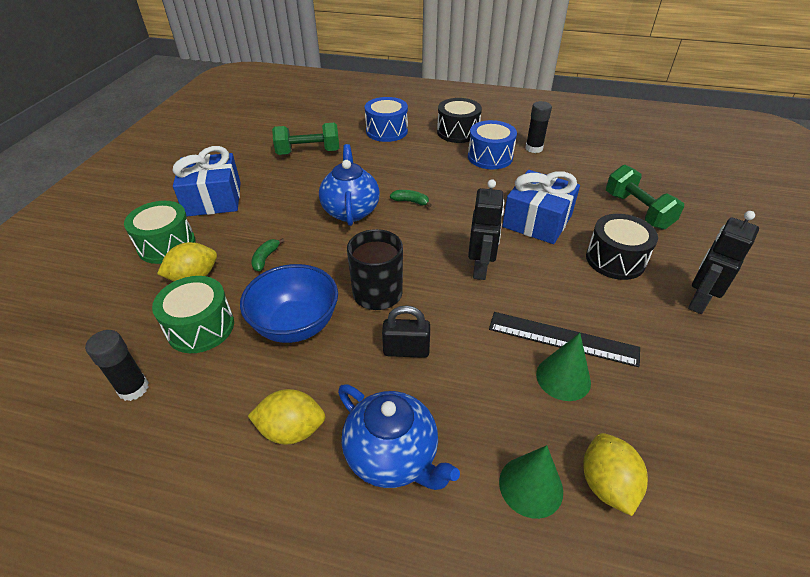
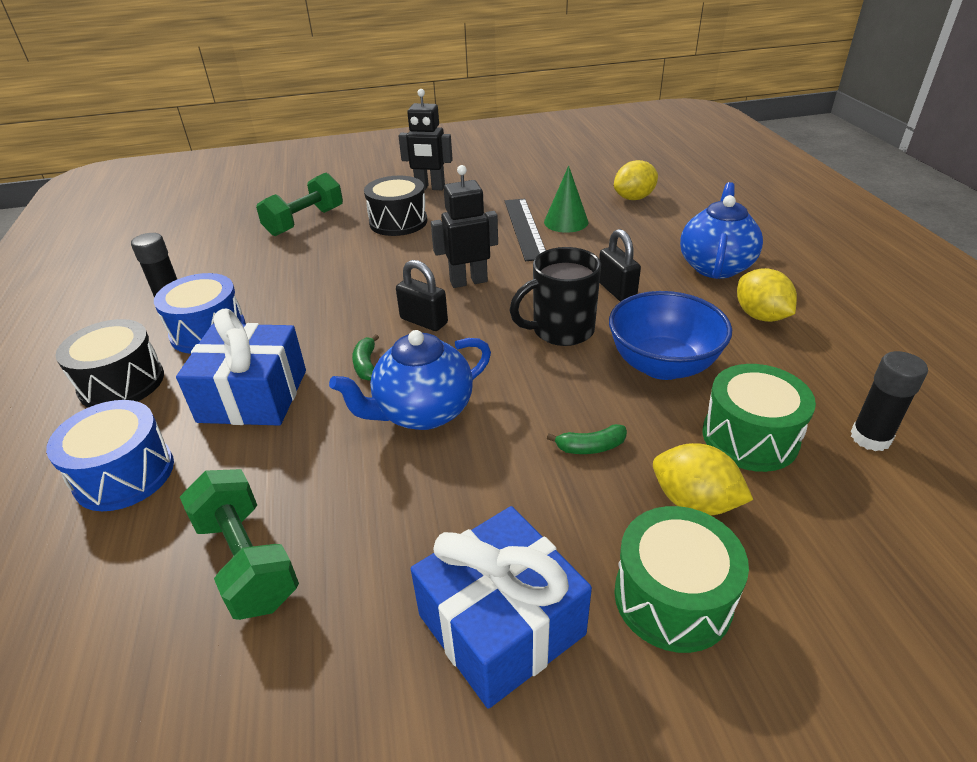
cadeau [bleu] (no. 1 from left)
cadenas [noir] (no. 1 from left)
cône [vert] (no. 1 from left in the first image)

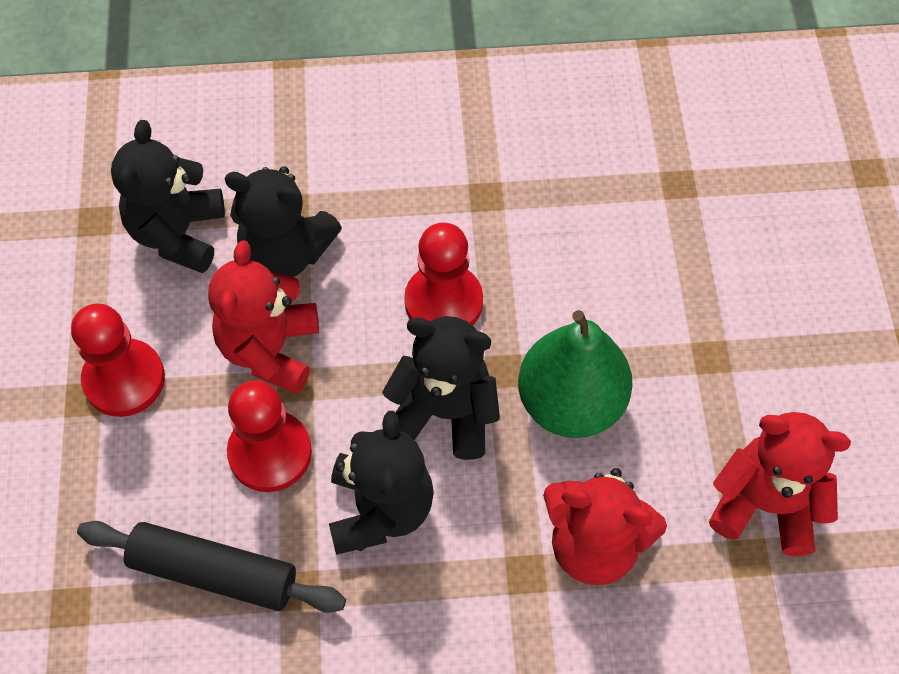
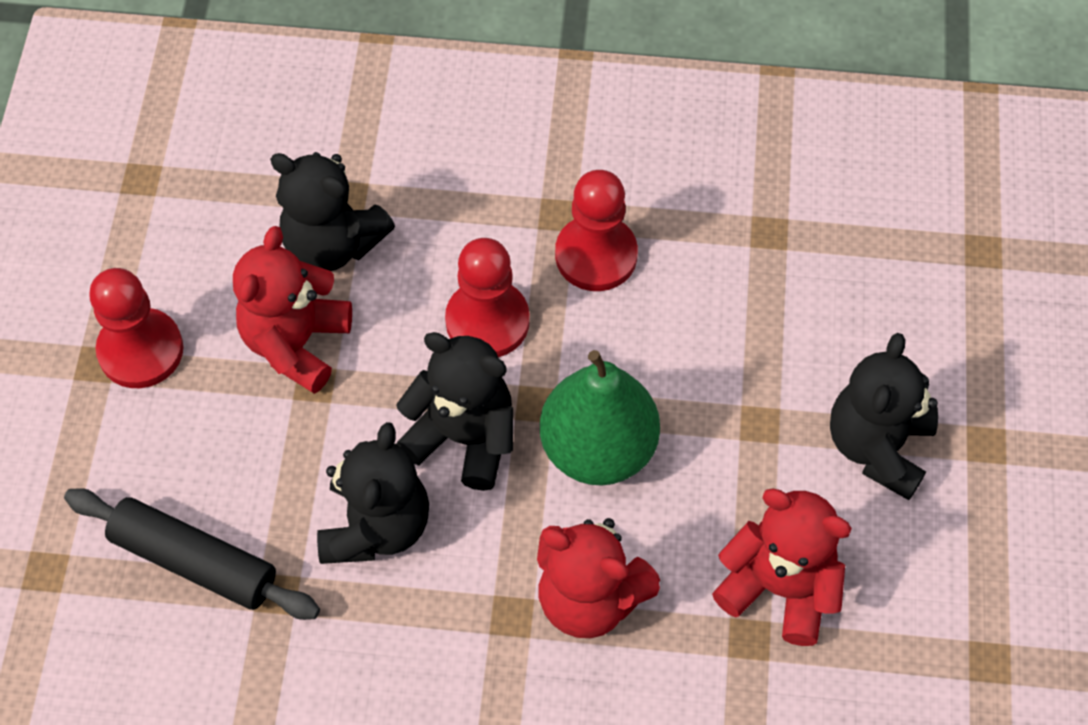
pion [rouge] (no. 3 from left)
ours en peluche [noir] (no. 4 from left)

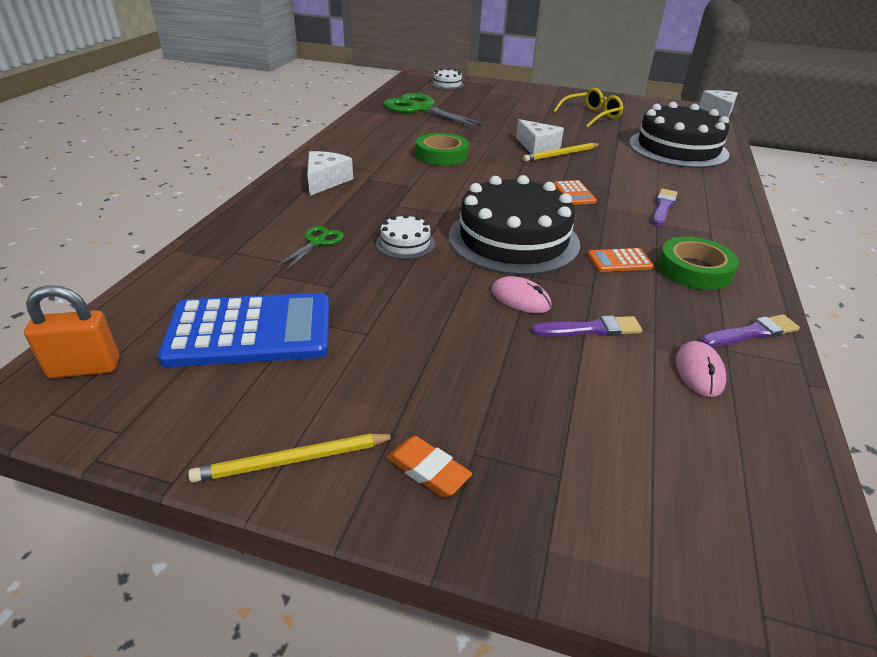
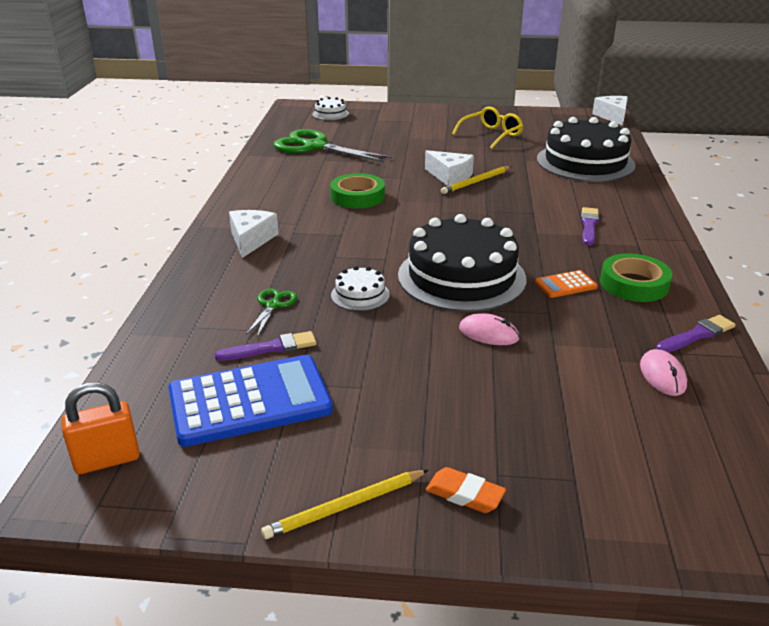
pinceau [violet] (no. 1 from left)
calculatrice [orange] (no. 1 from left in the first image)

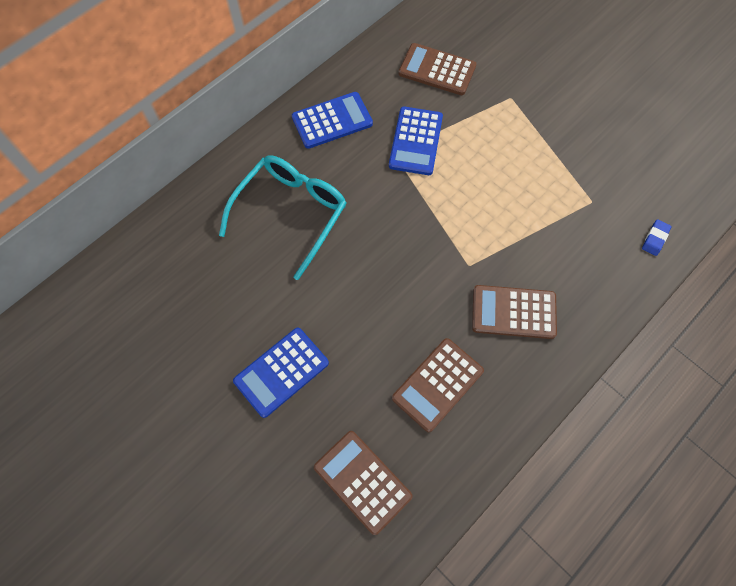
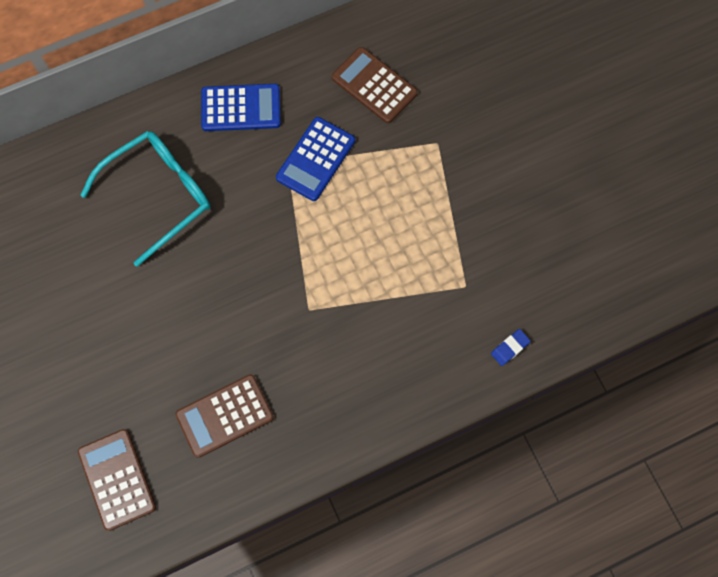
calculatrice [bleu] (no. 1 from left in the first image)
calculatrice [marron] (no. 4 from left in the first image)

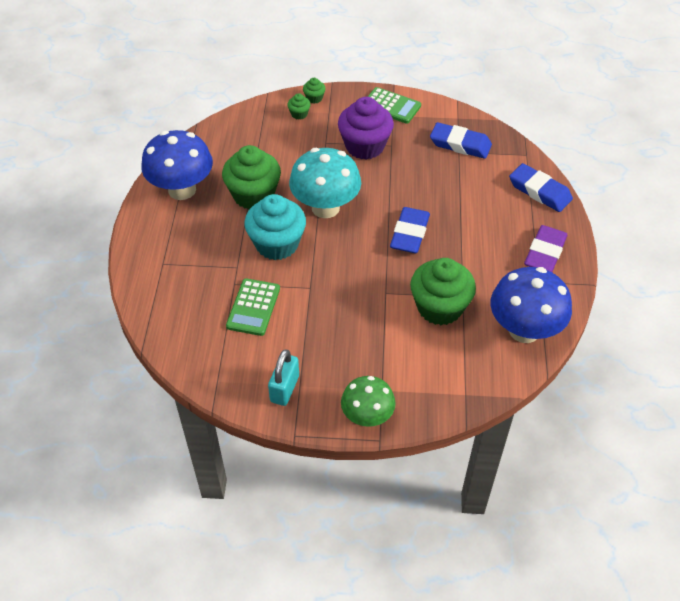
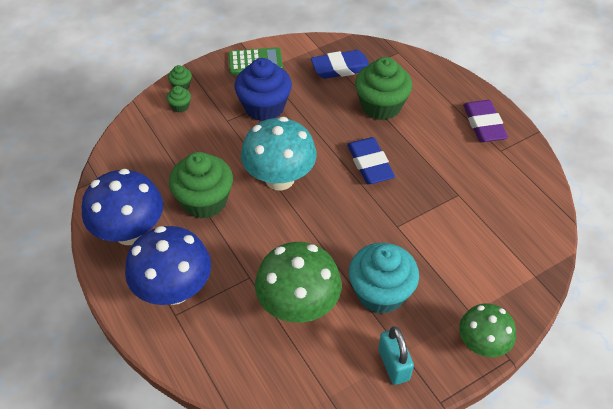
champignon [bleu] (no. 2 from left)
muffin [bleu]
champignon [vert] (no. 1 from left)
muffin [turquoise]
muffin [vert] (no. 4 from left)
gomme [bleu] (no. 3 from left in the first image)

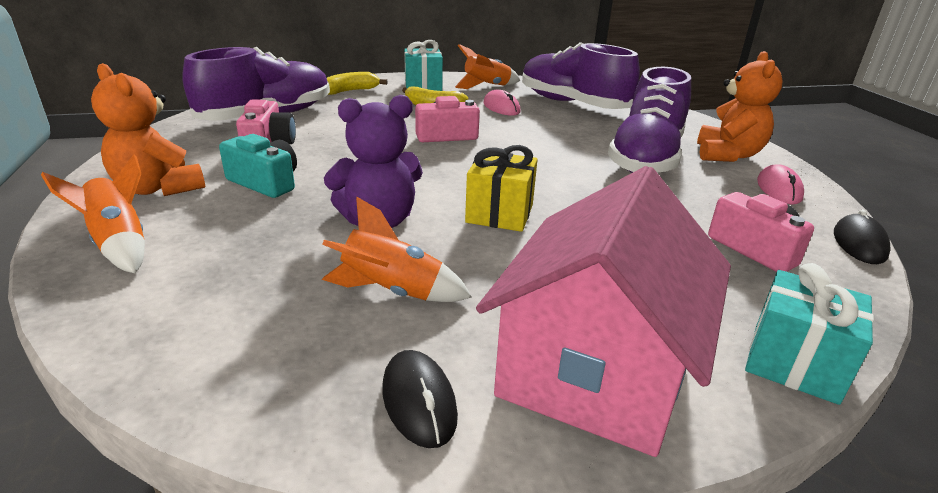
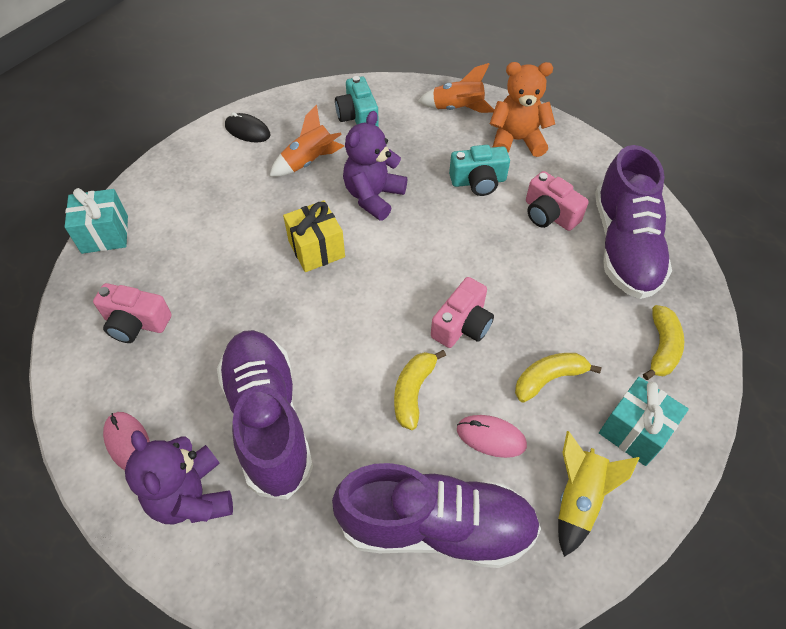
ours en peluche [violet] (no. 1 from left)
appareil photo [turquoise] (no. 1 from left)
banane [jaune] (no. 1 from left)
fusée [jaune]
maison [rose]
souris [noir] (no. 2 from left in the first image)

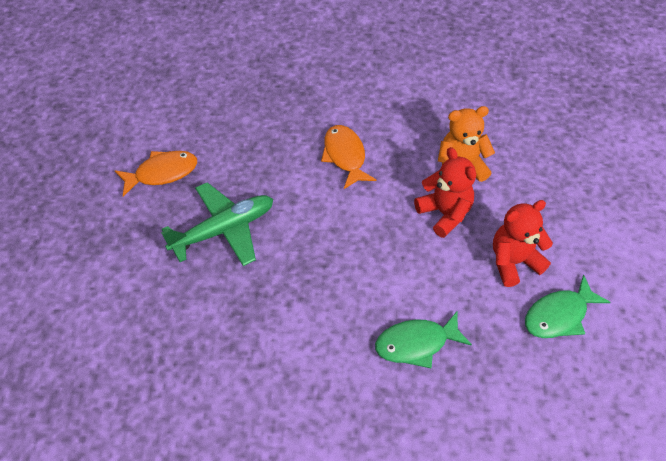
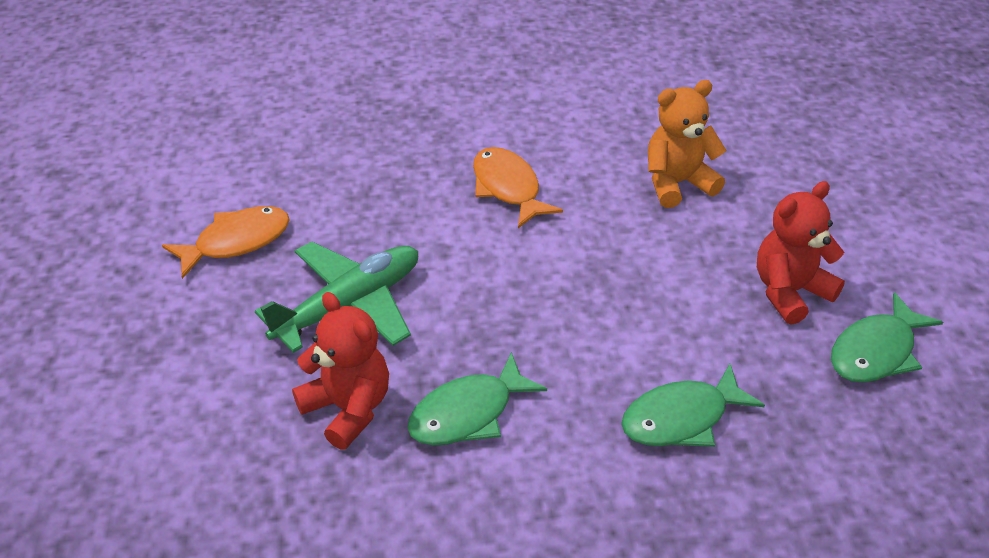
ours en peluche [rouge] (no. 1 from left)
poisson [vert] (no. 1 from left)

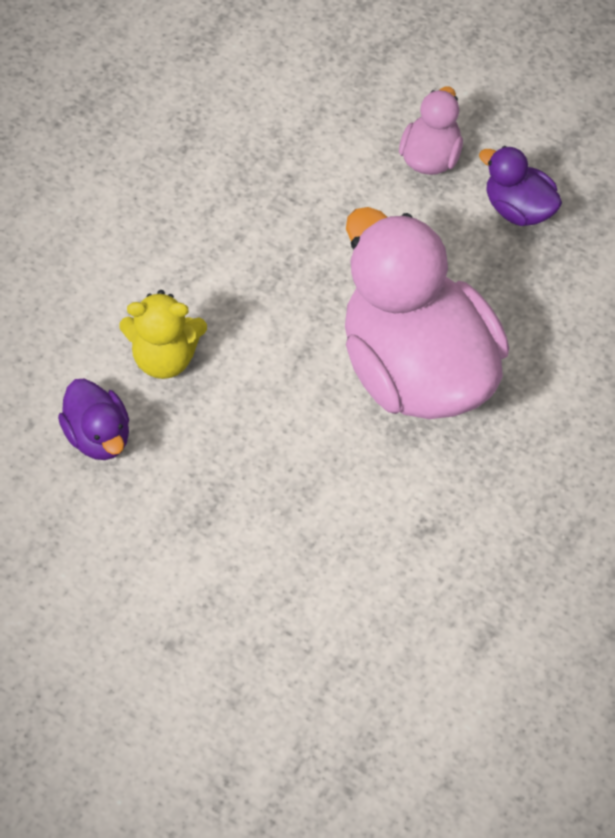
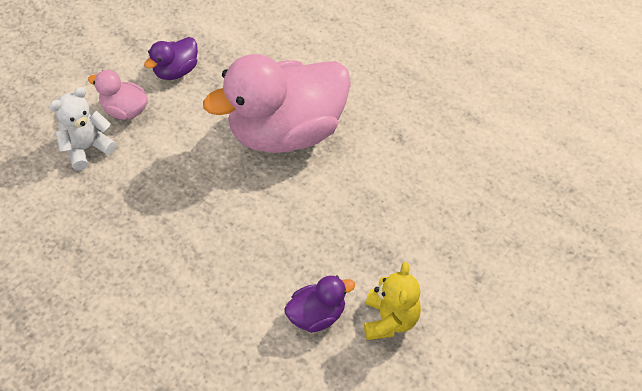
ours en peluche [blanc]
ours en peluche [jaune]

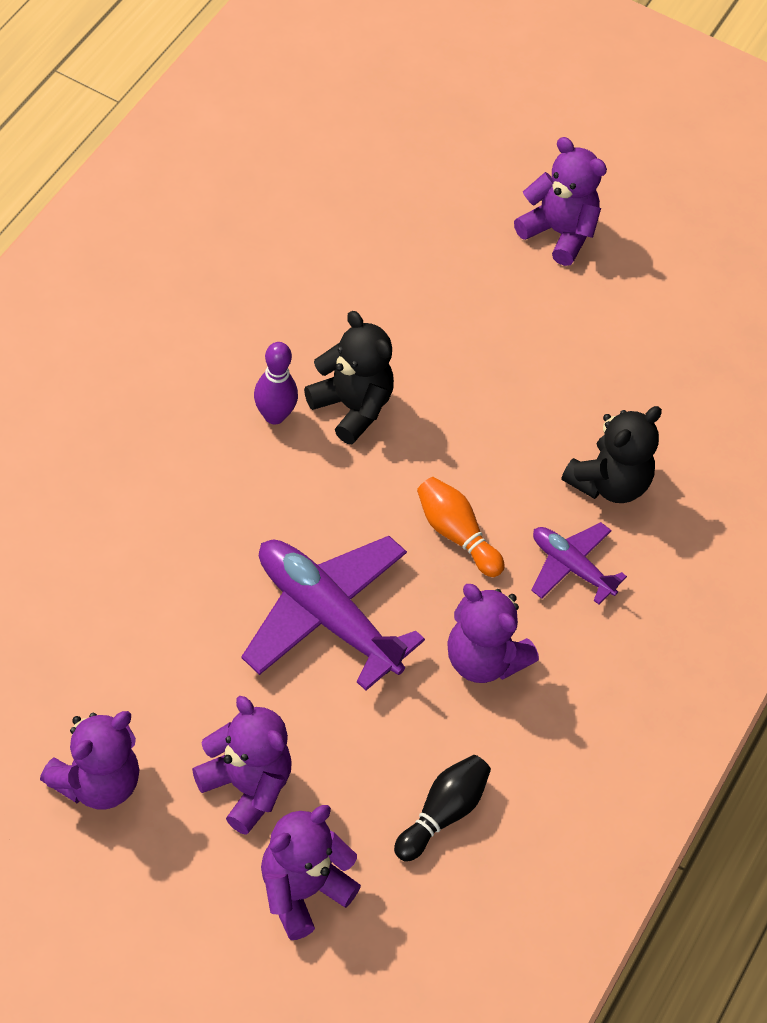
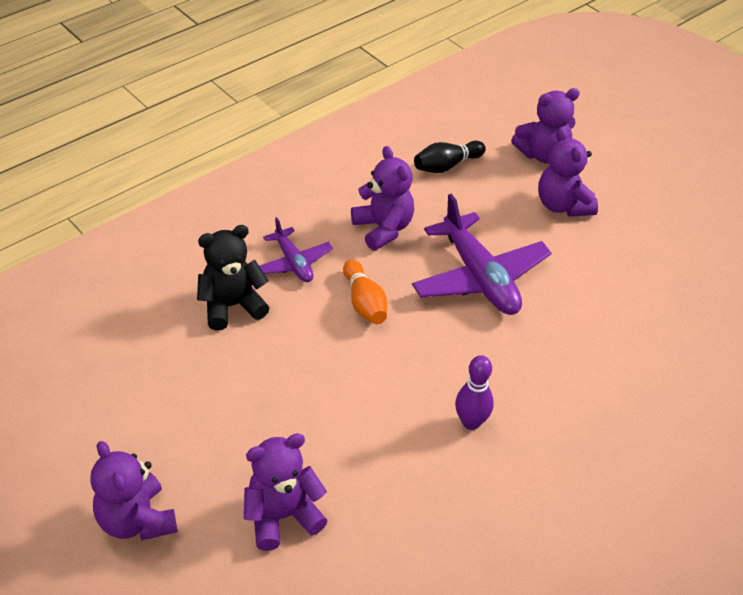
ours en peluche [violet] (no. 2 from left)
ours en peluche [noir] (no. 1 from left in the first image)

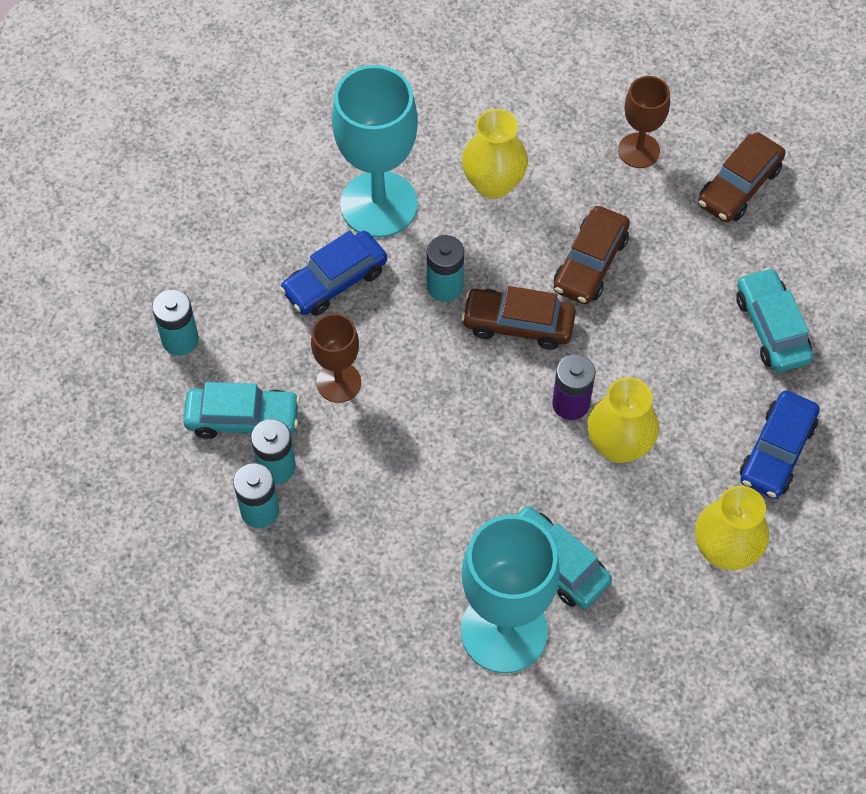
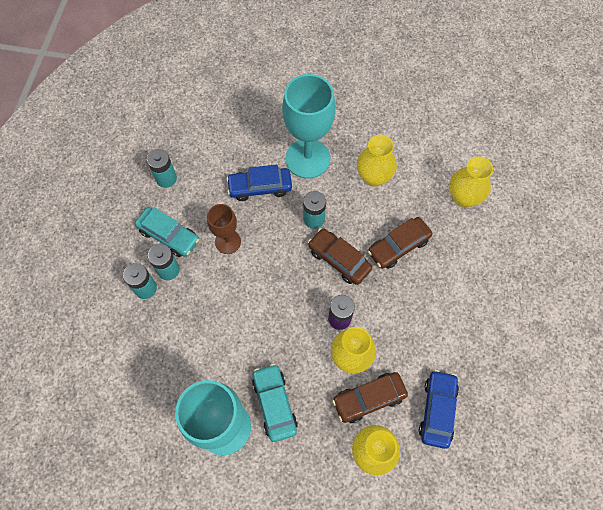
voiture [marron] (no. 2 from left)
voiture [bleu] (no. 2 from left)
vase [jaune] (no. 4 from left)
voiture [turquoise] (no. 3 from left in the first image)

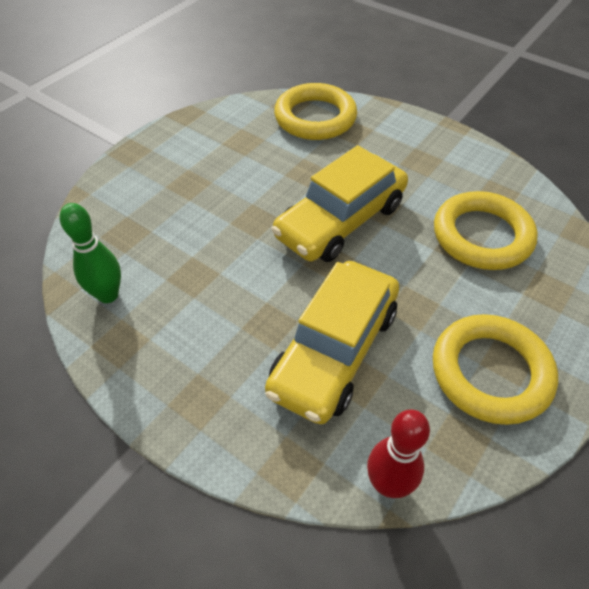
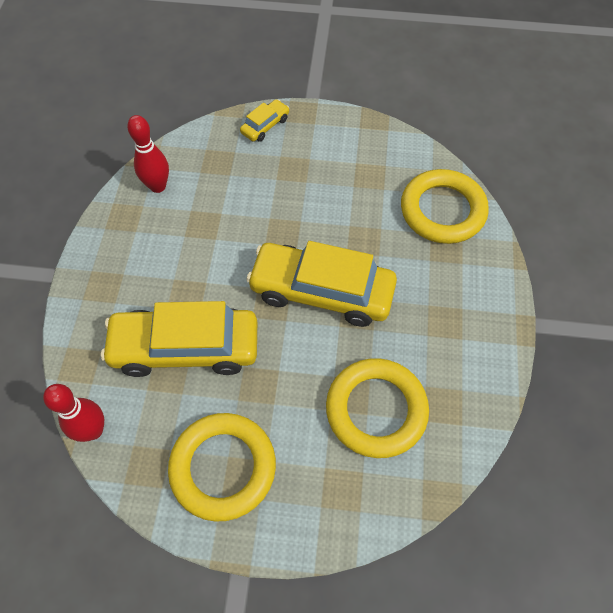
quille [rouge] (no. 2 from left)
voiture [jaune] (no. 2 from left)

